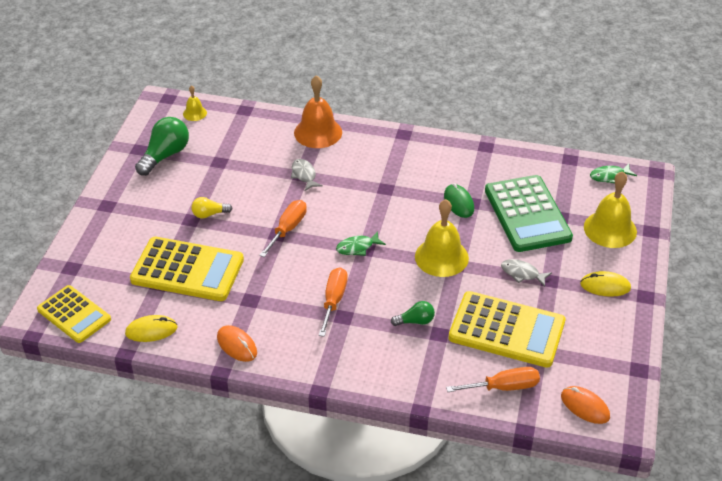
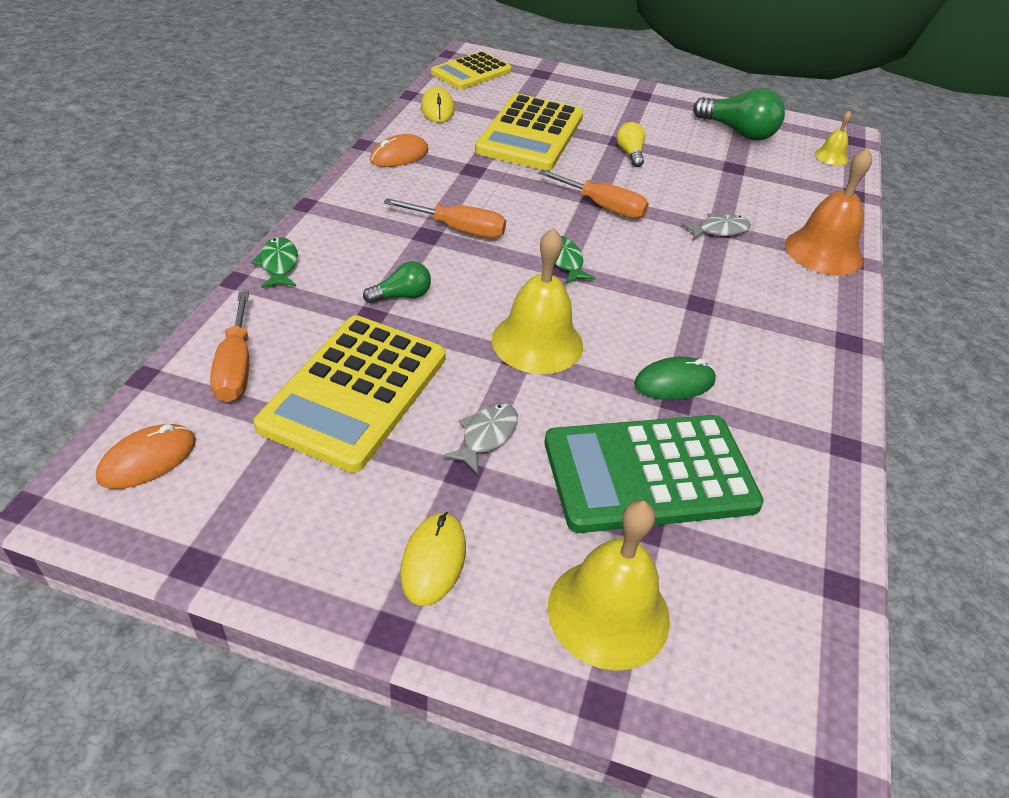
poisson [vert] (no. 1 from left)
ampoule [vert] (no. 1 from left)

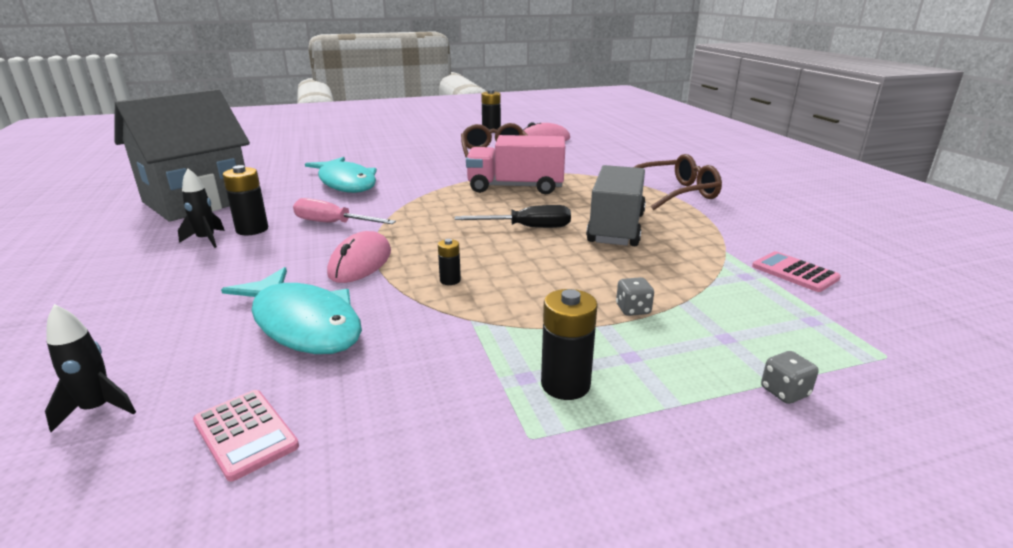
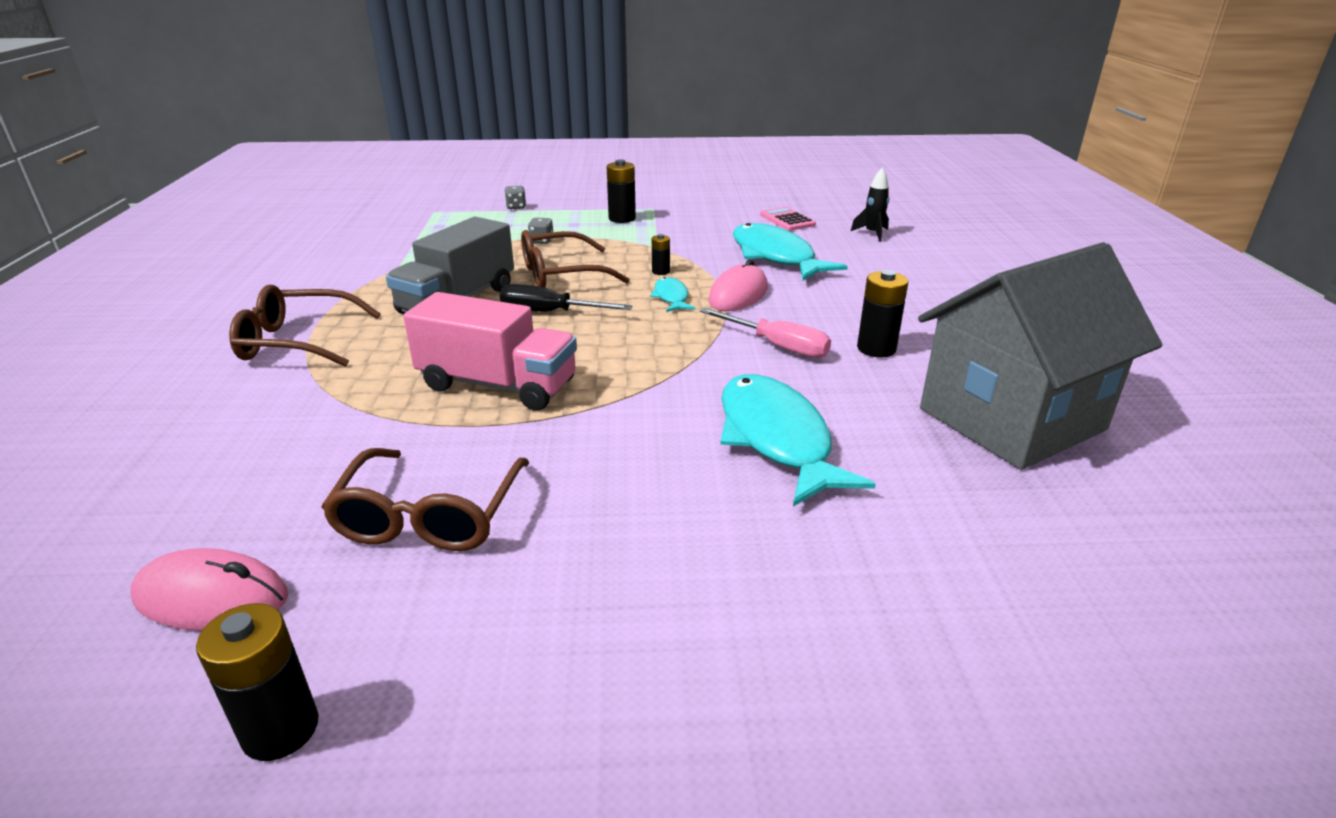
lunettes [marron] (no. 3 from left)
poisson [turquoise] (no. 1 from left)
fusée [noir] (no. 2 from left in the first image)
calculatrice [rose] (no. 2 from left in the first image)

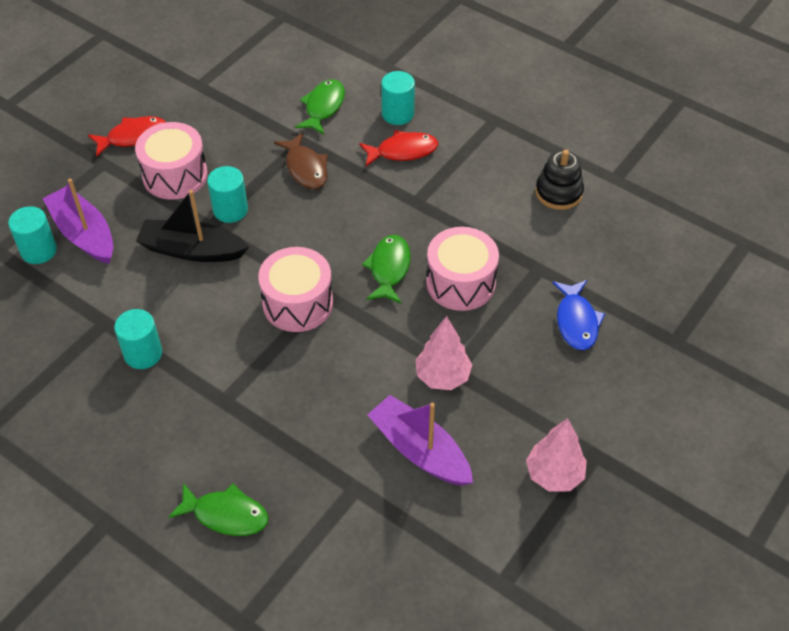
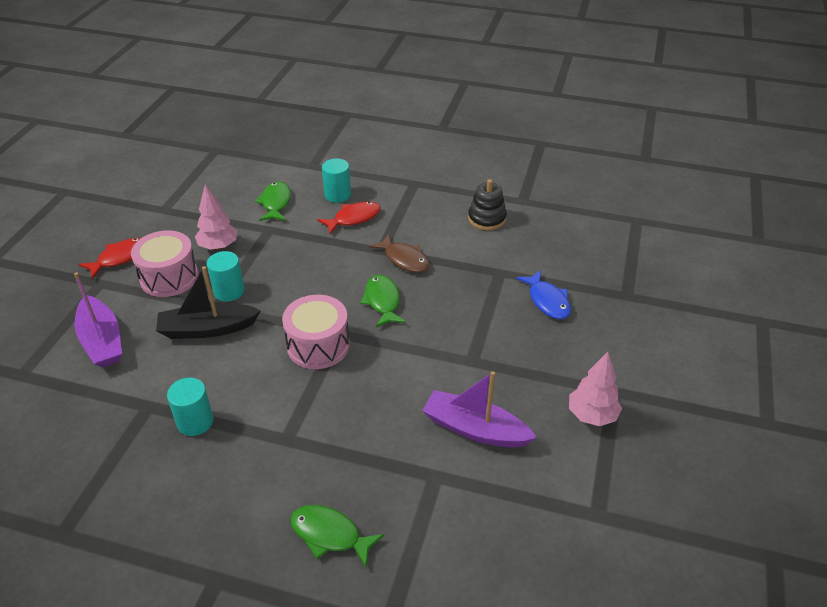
bateau [violet] (no. 1 from left)
arbre [rose] (no. 1 from left)
poisson [vert] (no. 2 from left)
poisson [marron]
cylindre [turquoise] (no. 1 from left in the first image)
tambour [rose] (no. 3 from left in the first image)

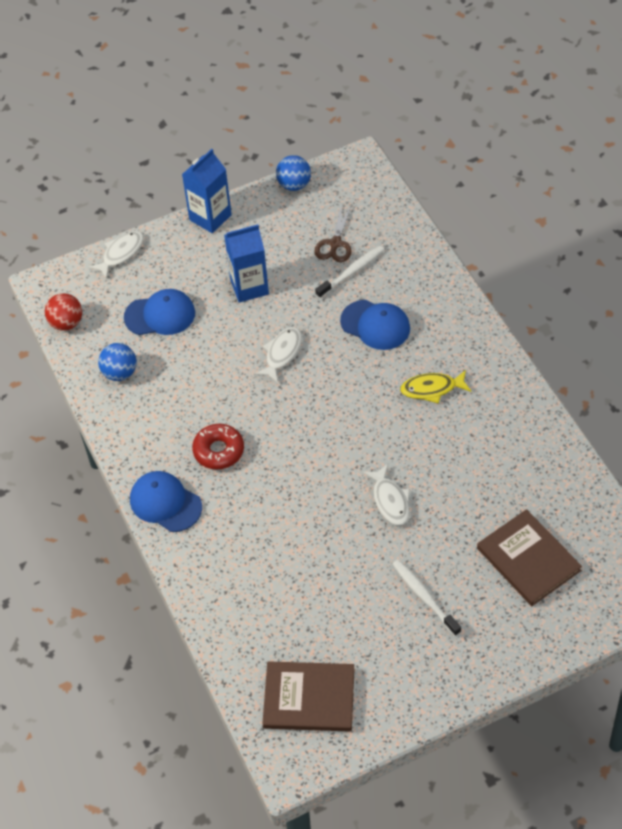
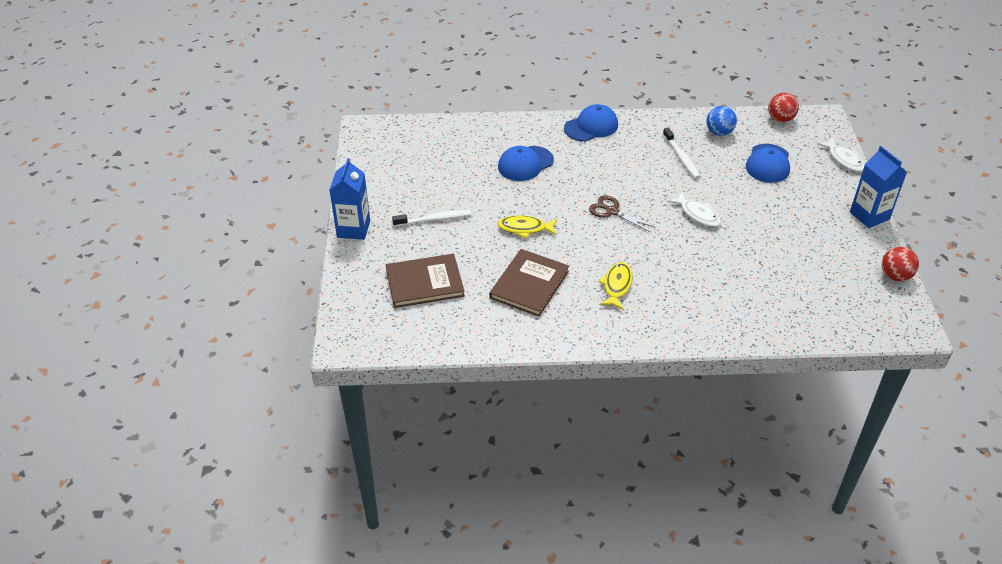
brique de lait [bleu] (no. 1 from left)
livre [marron] (no. 2 from left)
casquette [bleu] (no. 1 from left)
poisson [jaune] (no. 1 from left)
ciseaux [marron]
brosse à dents [blanc] (no. 2 from left)
balle [rouge] (no. 2 from left)
beignet [rouge]

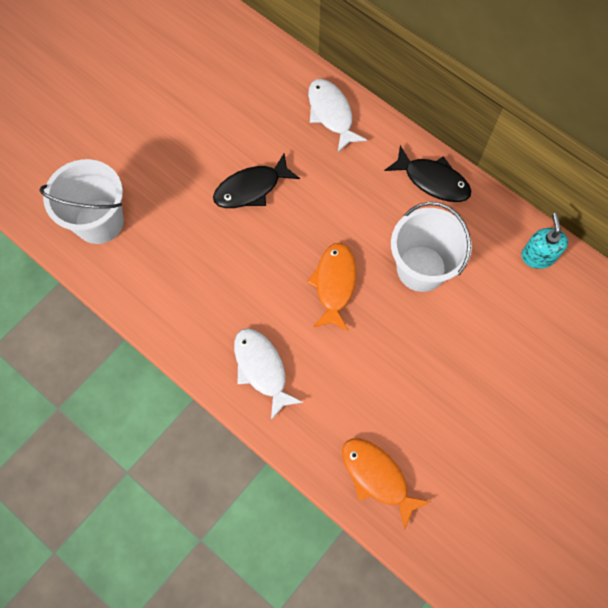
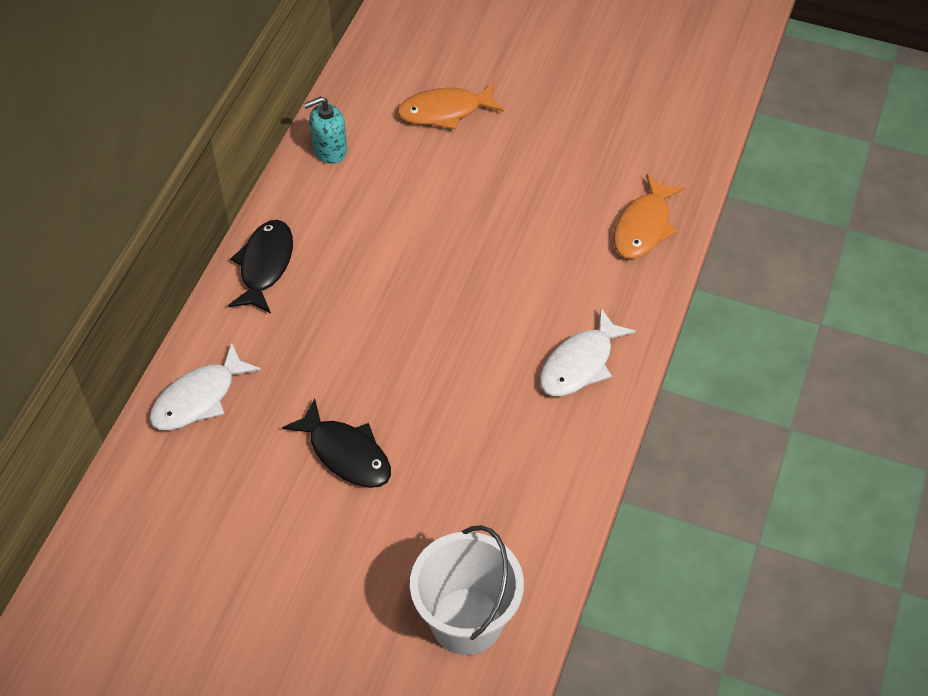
poisson [orange] (no. 1 from left)
seau [blanc] (no. 2 from left in the first image)

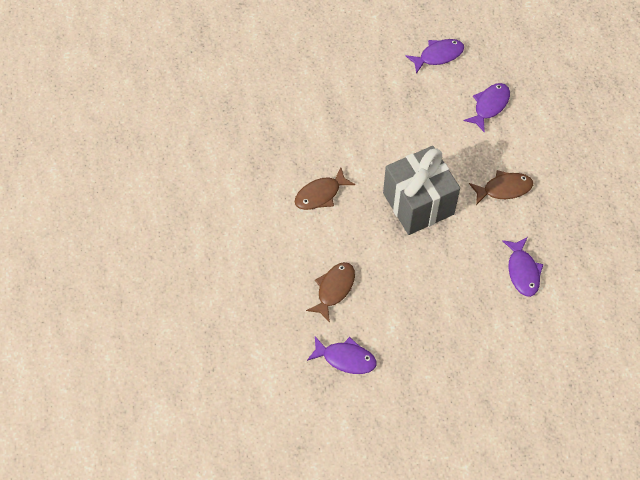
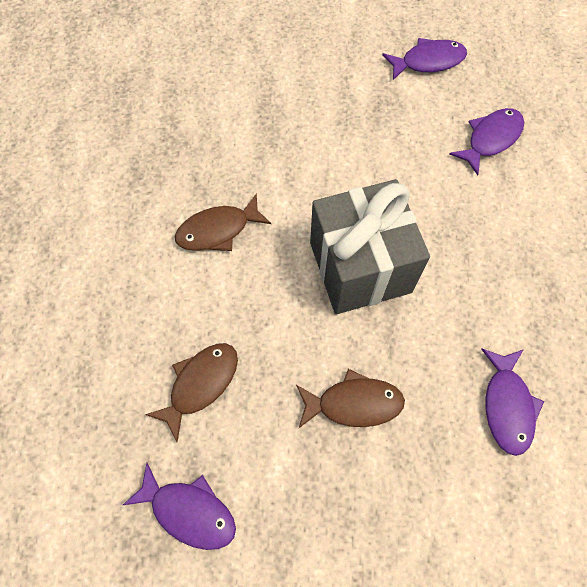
poisson [marron] (no. 3 from left)

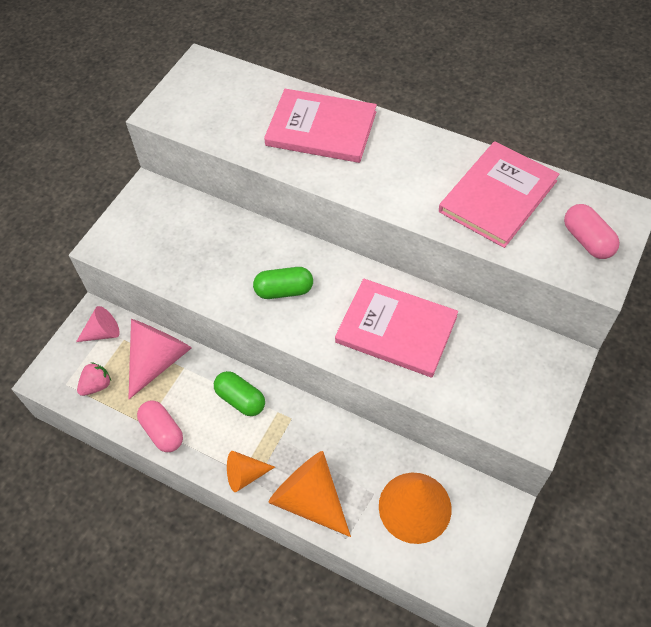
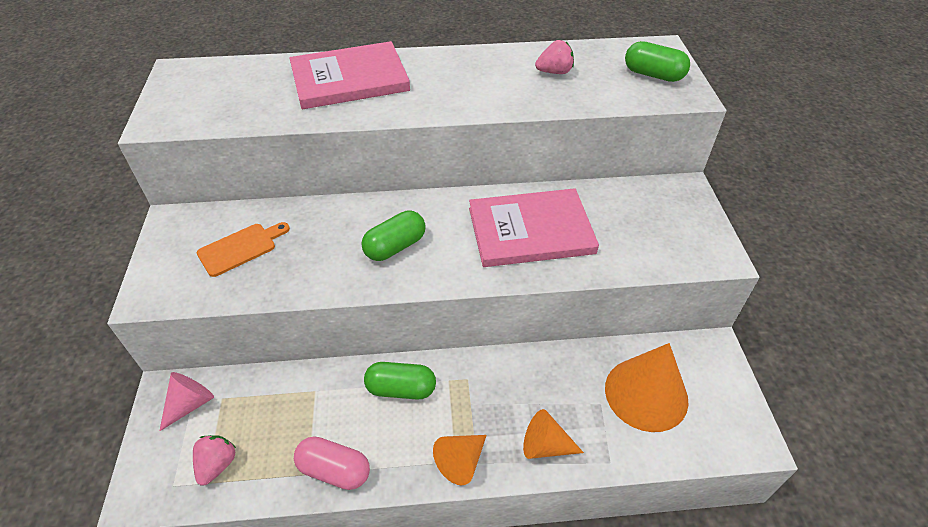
planche à découper [orange]
cône [orange] (no. 2 from left)
fraise [rose] (no. 2 from left)
gélule [vert] (no. 3 from left)
cône [rose] (no. 2 from left in the first image)

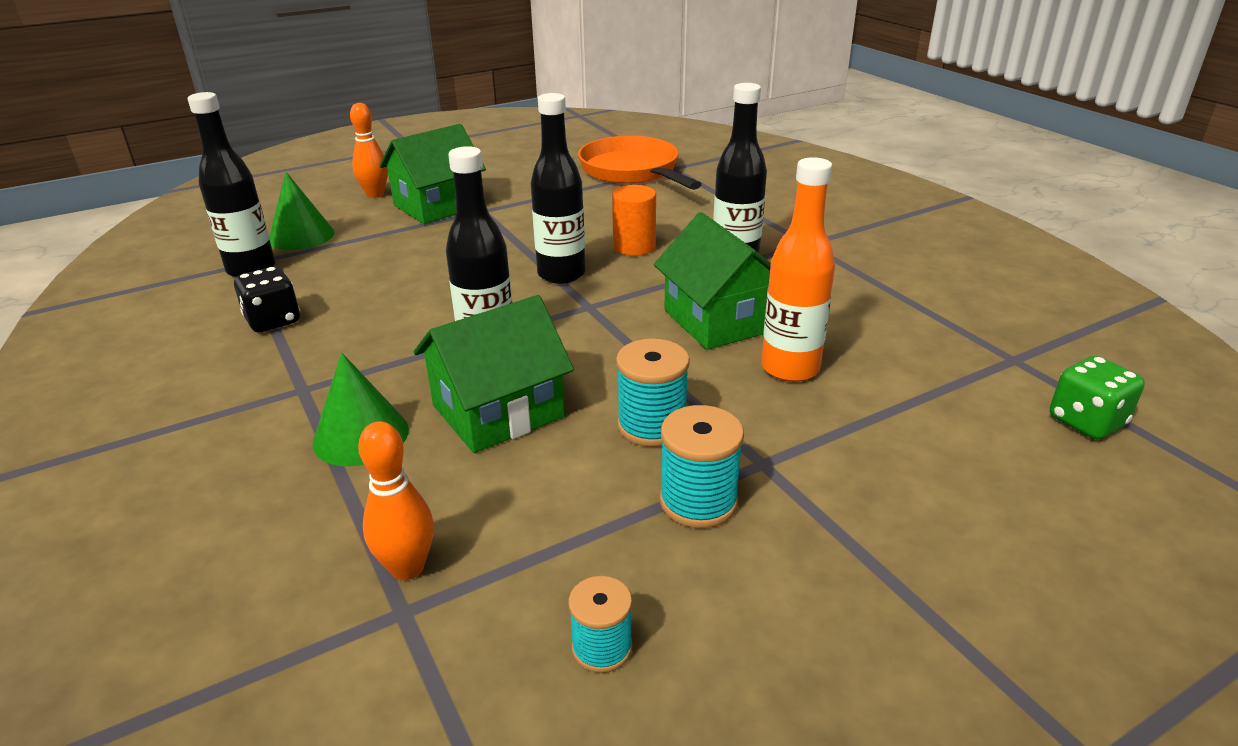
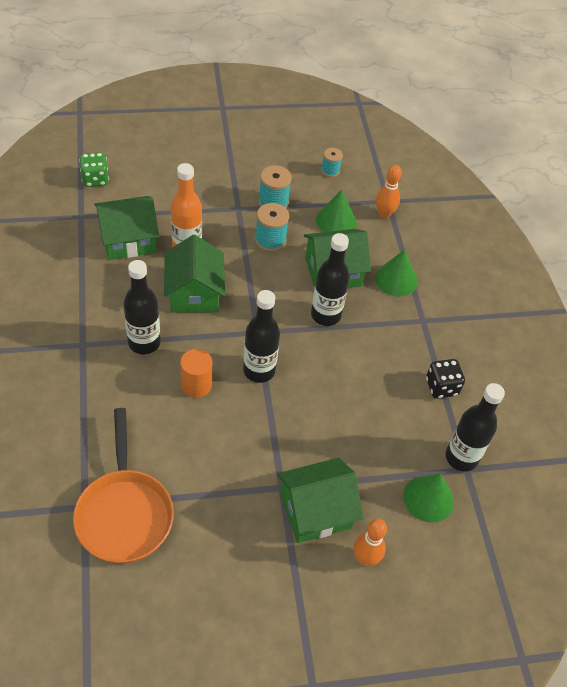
maison [vert] (no. 1 from left)
cône [vert] (no. 1 from left)

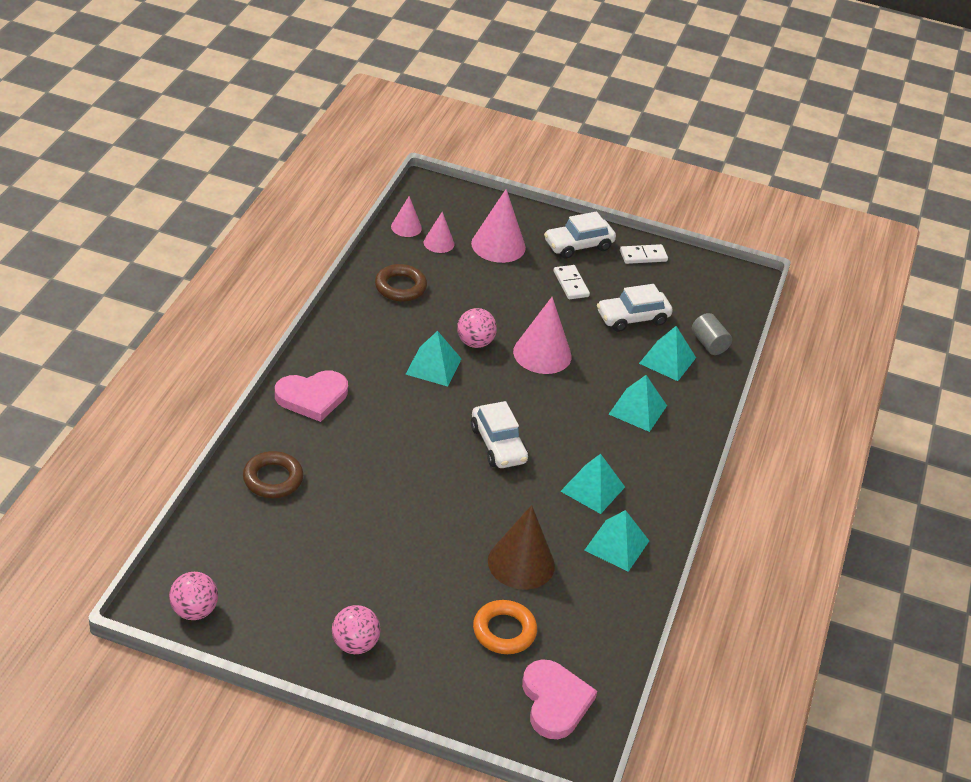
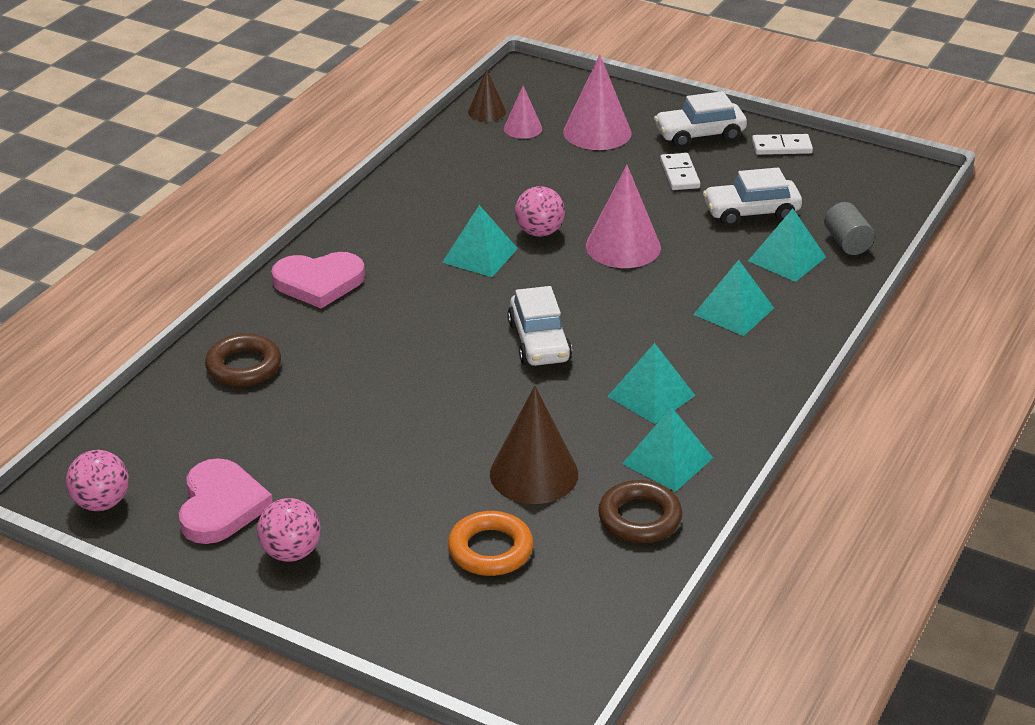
cœur [rose] (no. 1 from left)
cône [marron] (no. 1 from left)
anneau [marron] (no. 2 from left)

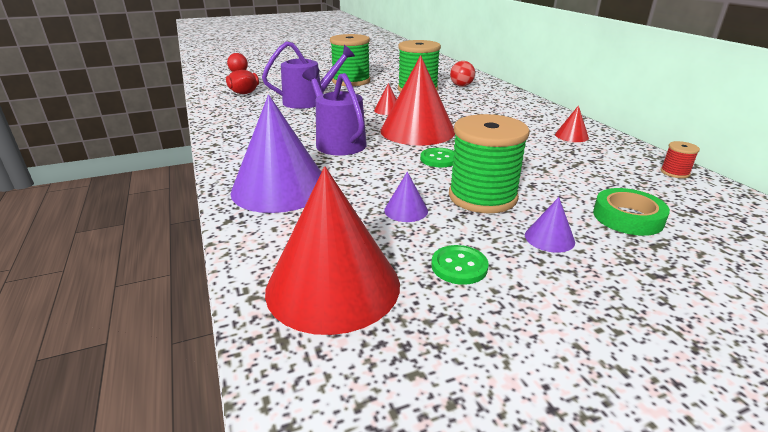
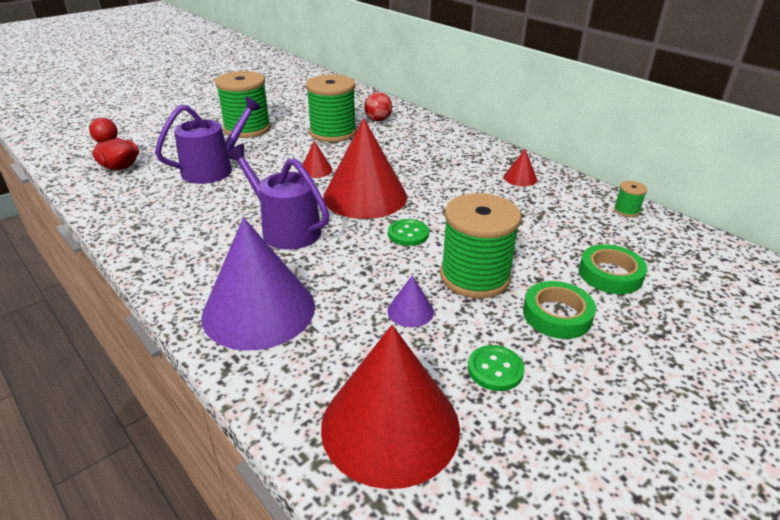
ruban adhésif [vert] (no. 1 from left)
bobine [vert] (no. 4 from left)

